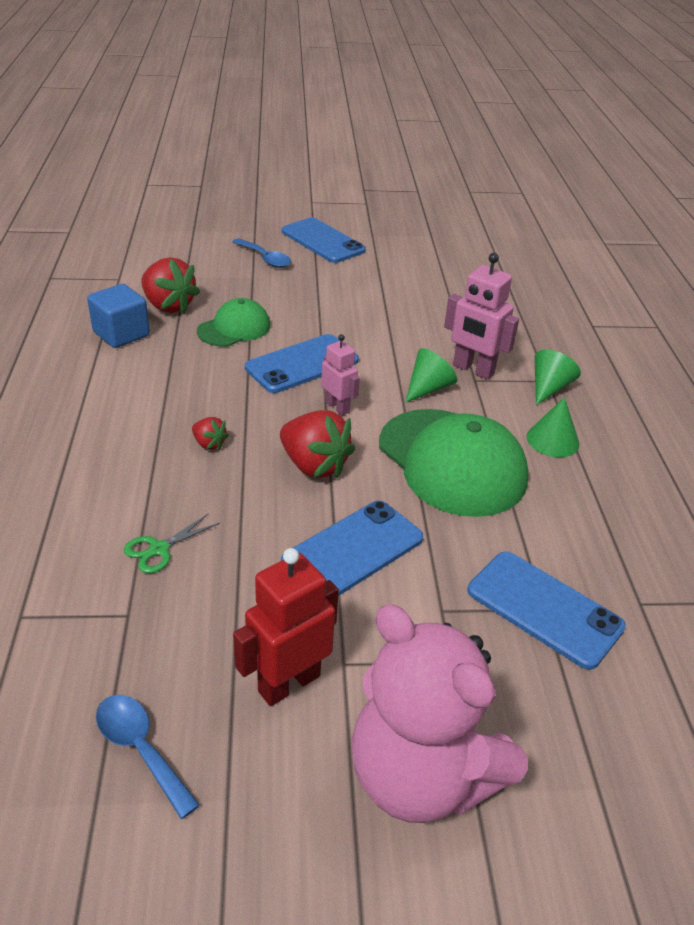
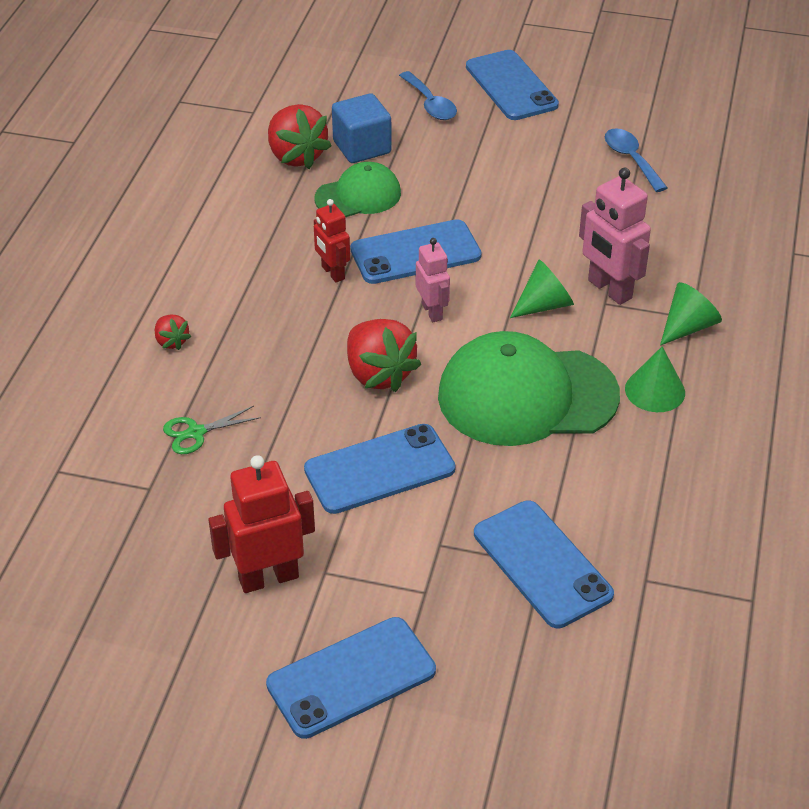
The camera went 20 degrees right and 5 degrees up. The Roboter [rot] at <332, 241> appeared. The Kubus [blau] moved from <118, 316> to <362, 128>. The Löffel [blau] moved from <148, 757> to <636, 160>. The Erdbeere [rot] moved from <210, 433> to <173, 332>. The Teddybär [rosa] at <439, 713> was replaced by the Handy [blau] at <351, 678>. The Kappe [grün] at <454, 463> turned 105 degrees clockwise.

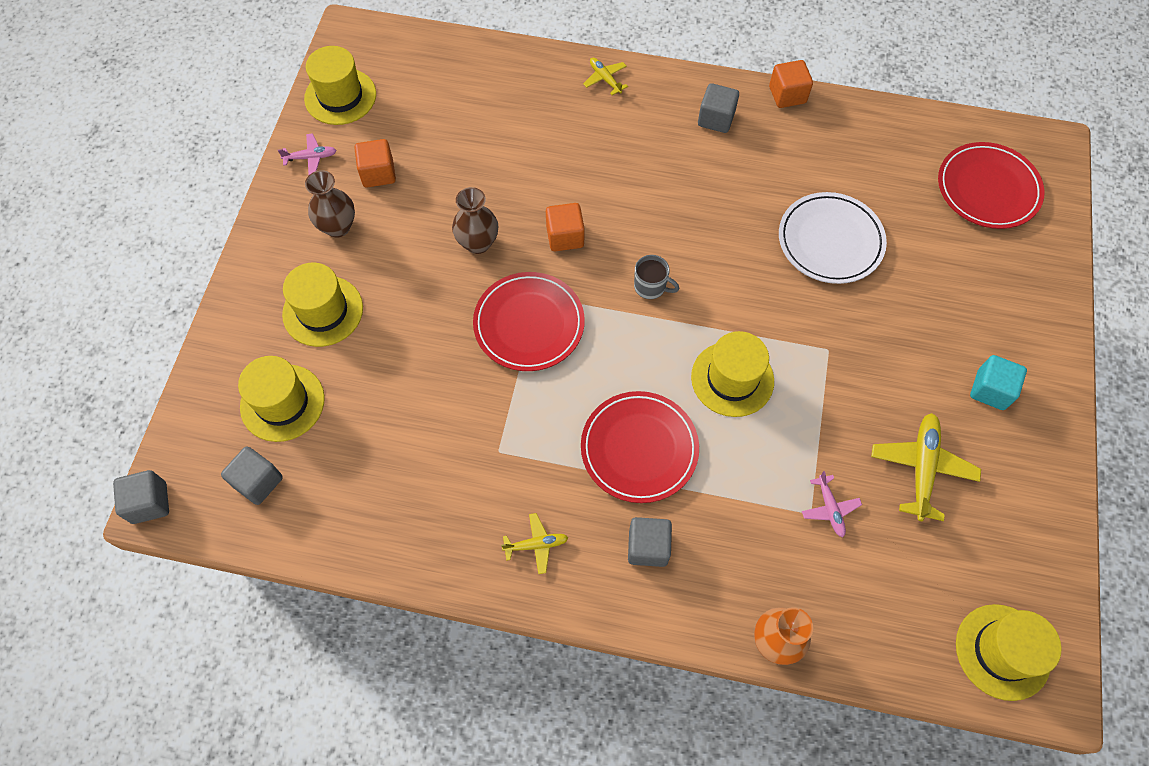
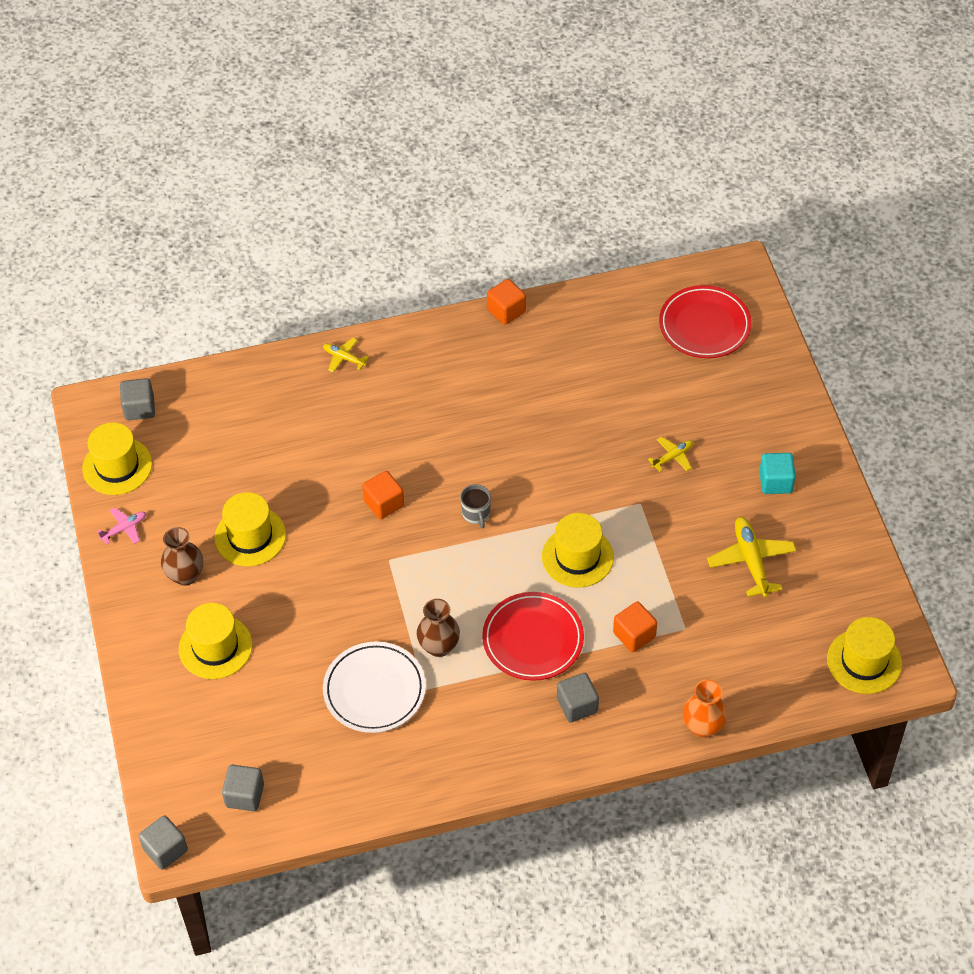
The camera went 25 degrees left and 10 degrees down. The Teller [rot] at <529, 321> disappeared. The Flugzeug [rosa] at <832, 504> disappeared. The Hut [gelb] moved from <281, 399> to <250, 529>. The Kubus [orange] moved from <375, 163> to <635, 627>. The Vase [braun] moved from <475, 220> to <438, 628>. The Flugzeug [gelb] moved from <534, 543> to <670, 454>. The Kubus [grau] moved from <718, 108> to <137, 399>. The Teller [weiß] moved from <833, 238> to <374, 687>. The Tasse [grau] at <656, 277> turned 75 degrees clockwise.

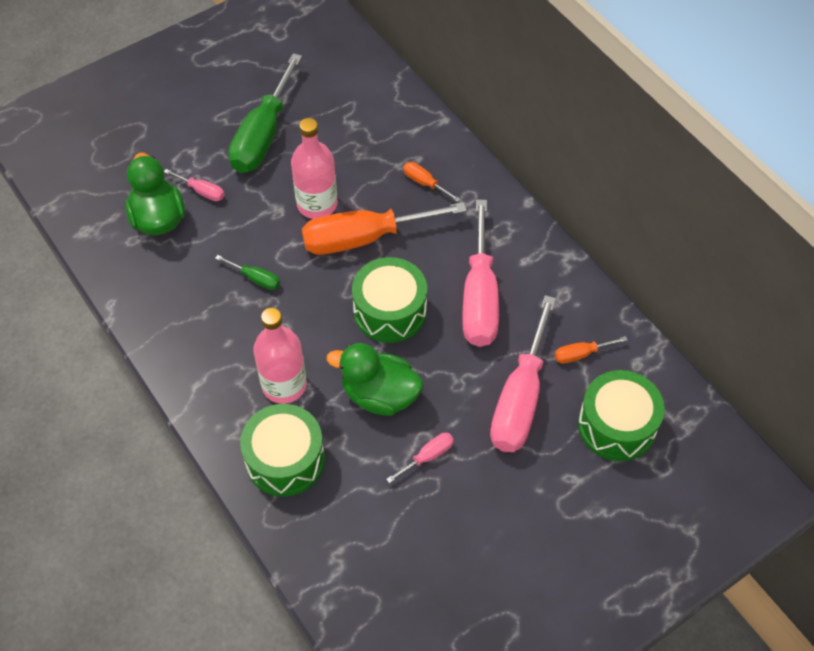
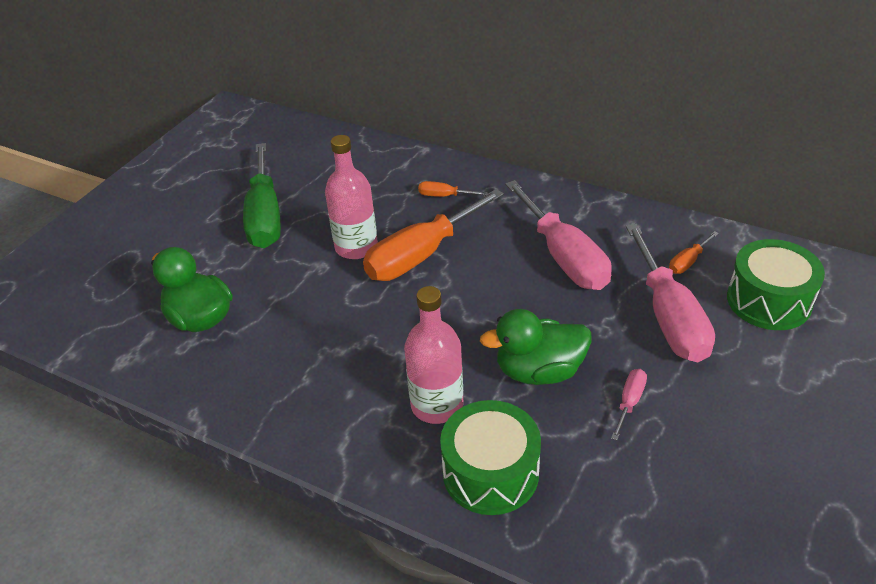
The camera went 25 degrees left and 15 degrees down. The Schraubenzieher [rosa] at <194, 185> disappeared. The Schraubenzieher [grün] at <247, 272> disappeared. The Trommel [grün] at <389, 300> disappeared.

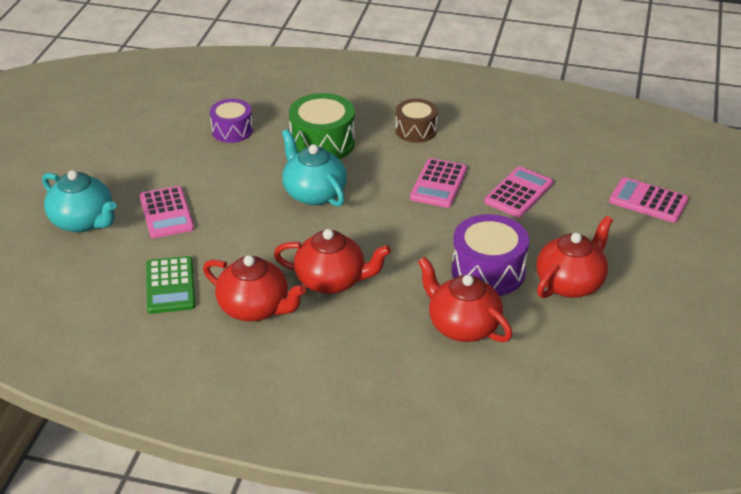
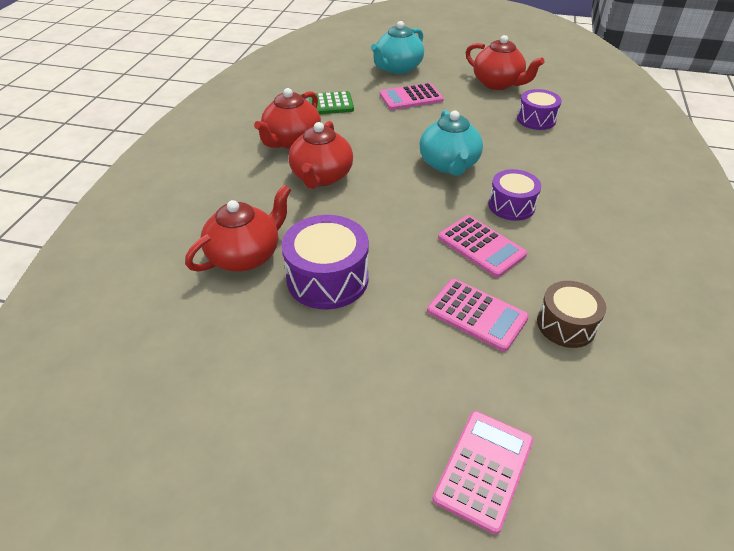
The camera went 90 degrees right and 5 degrees up. The Trommel [grün] at <322, 126> disappeared. The Trommel [lila] at <514, 195> appeared. The Trommel [braun] moved from <417, 121> to <571, 314>. The Teekanne [rot] moved from <574, 257> to <505, 62>. The Teekanne [türkis] at <314, 168> turned 120 degrees clockwise. The Taschenrechner [rosa] at <438, 183> turned 150 degrees counterclockwise.

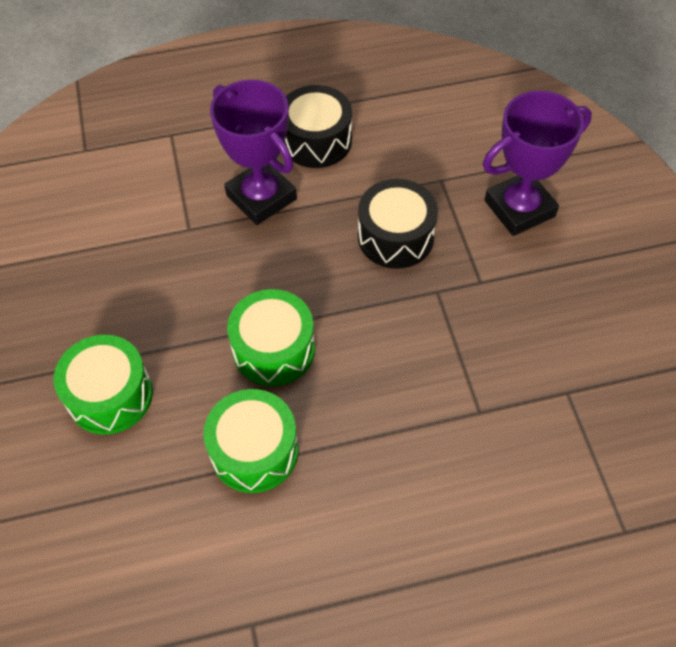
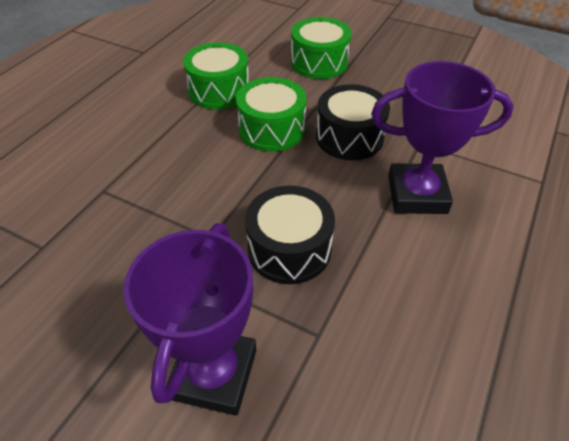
The camera went 130 degrees right and 10 degrees down. The Trommel [schwarz] moved from <318, 126> to <353, 122>.

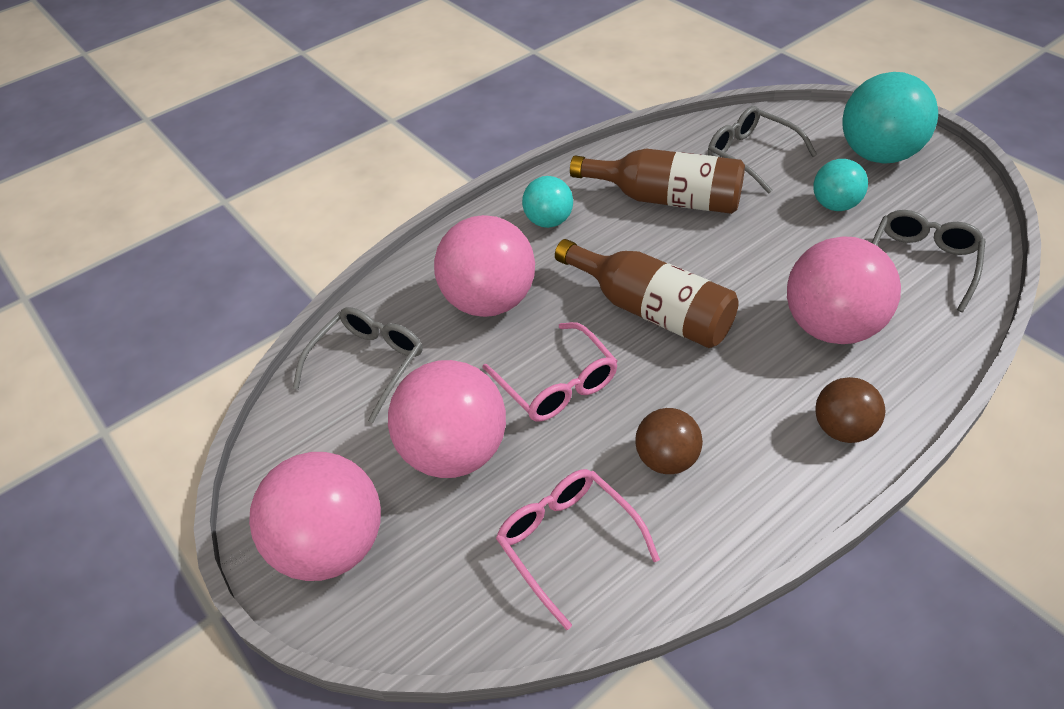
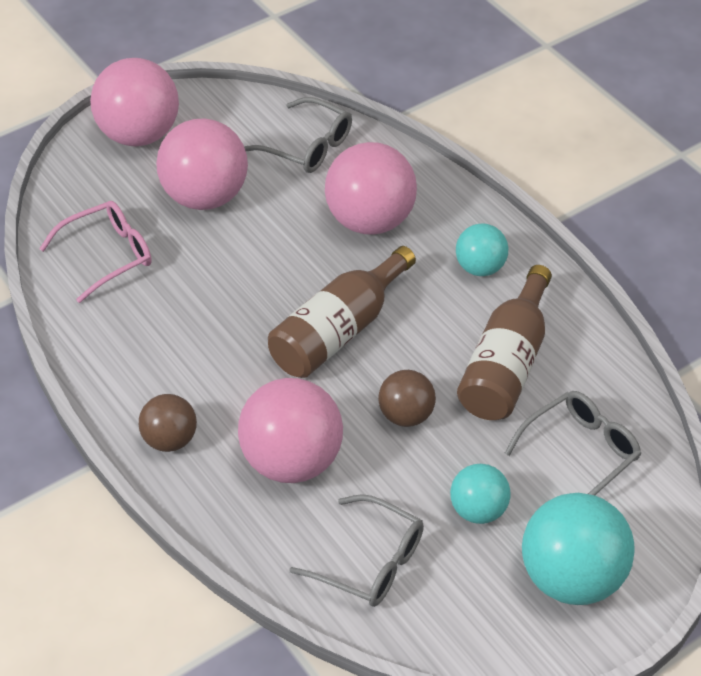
The camera went 90 degrees right and 0 degrees up. The Brille [rosa] at <550, 372> disappeared. The Ball [braun] moved from <669, 441> to <407, 398>.

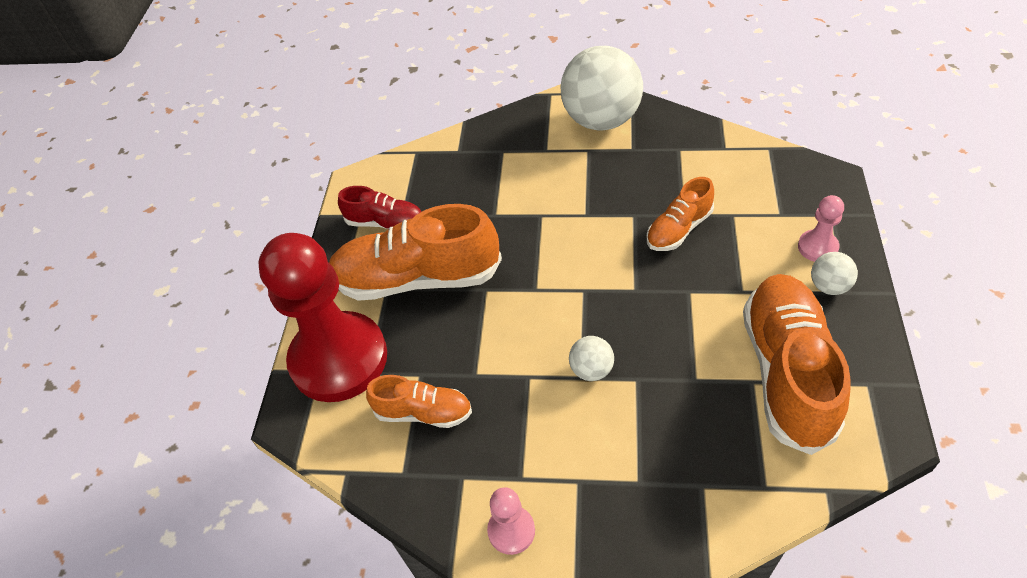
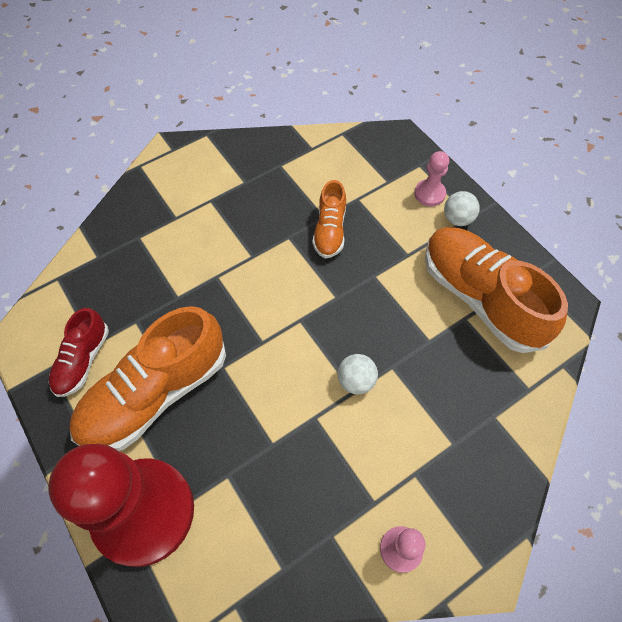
The camera went 45 degrees left and 10 degrees up. The Schuh [orange] at <419, 401> disappeared. The Ball [weiß] at <601, 88> disappeared. The Schuh [rot] at <380, 207> turned 135 degrees clockwise.

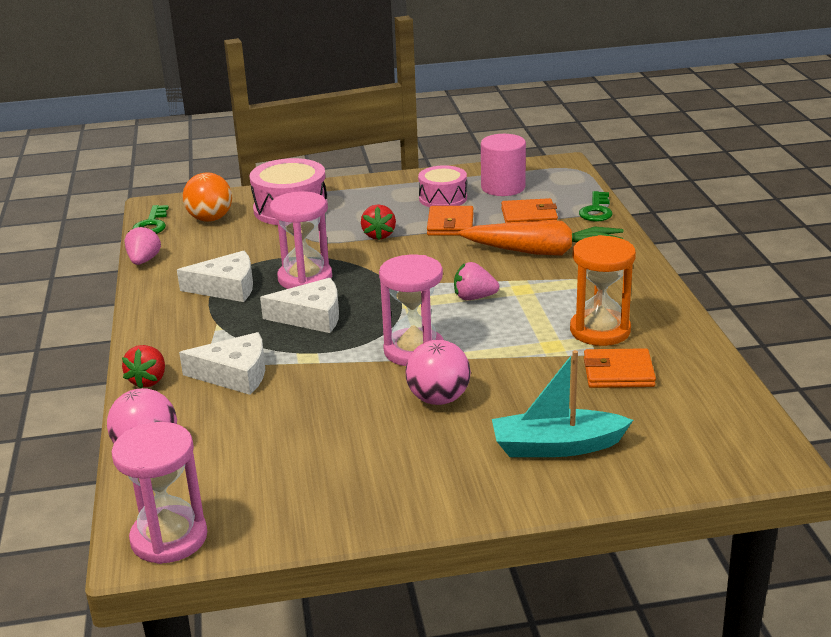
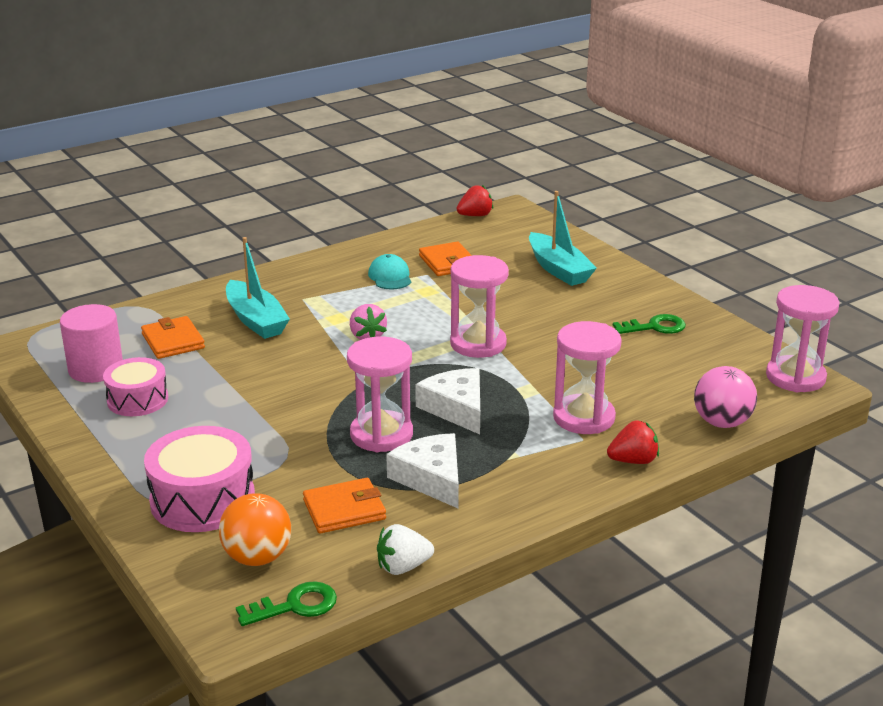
The camera went 115 degrees left and 0 degrees up. The Ball [rosa] at <438, 372> disappeared. The Erdbeere [rot] moved from <378, 222> to <474, 200>. The Geldbörse [orange] moved from <450, 221> to <344, 506>. The Schlüssel [grün] moved from <595, 206> to <649, 324>. The Käse [weiß] at <222, 363> was replaced by the Sanduhr [rosa] at <587, 377>. The Karotte [orange] at <540, 238> was replaced by the Boot [türkis] at <258, 288>. The Sanduhr [orange] at <603, 290> was replaced by the Kappe [türkis] at <389, 272>. The Erdbeere [rosa] at <143, 245> became the Erdbeere [weiß] at <405, 549>.

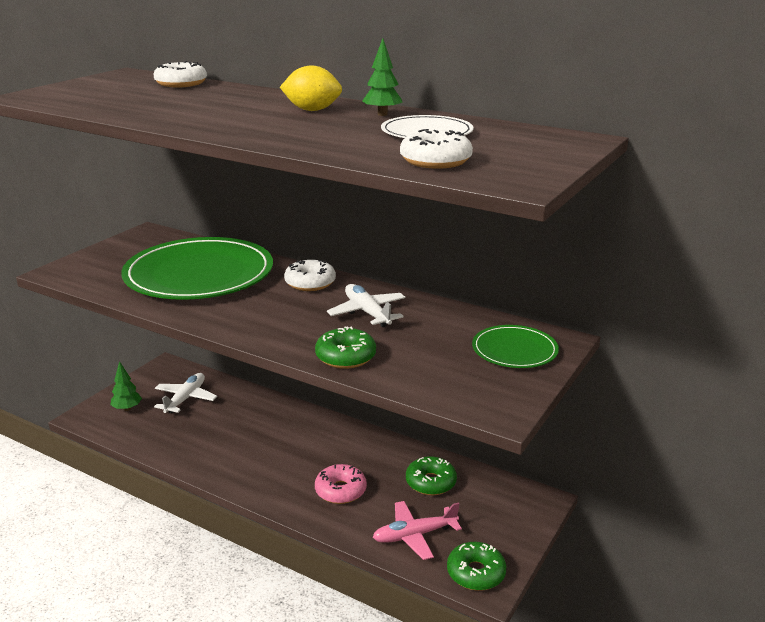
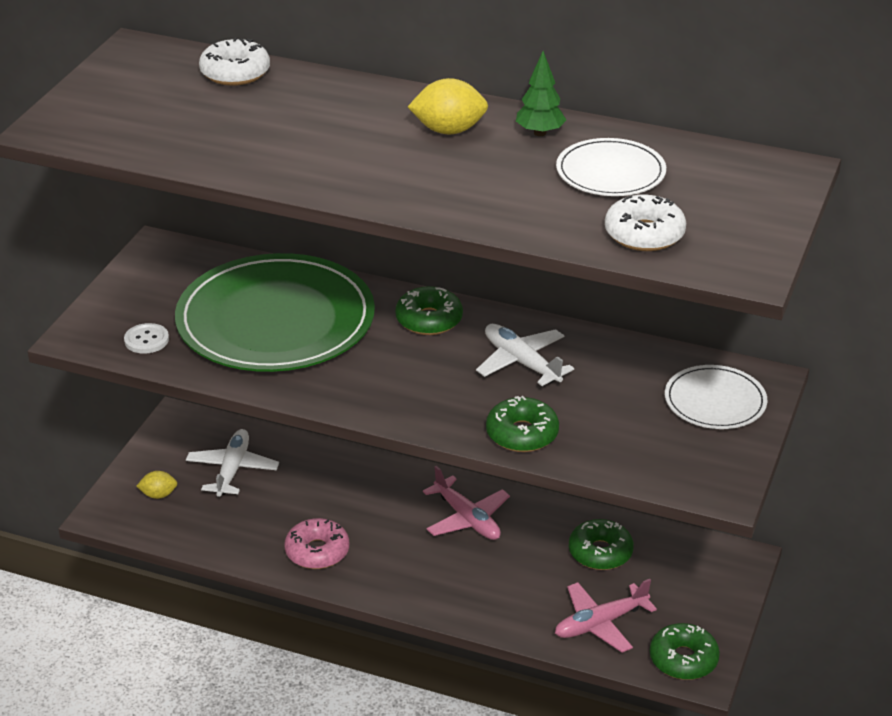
The camera went 10 degrees left and 10 degrees up. The Knopf [weiß] at <146, 338> appeared. The Flugzeug [rosa] at <466, 503> appeared. The Donut [rosa] moved from <341, 484> to <316, 543>. The Baum [grün] at <126, 386> was replaced by the Zitrone [gelb] at <157, 485>. The Donut [weiß] at <310, 275> became the Donut [grün] at <429, 310>. The Teller [grün] at <515, 346> became the Teller [weiß] at <716, 397>.

